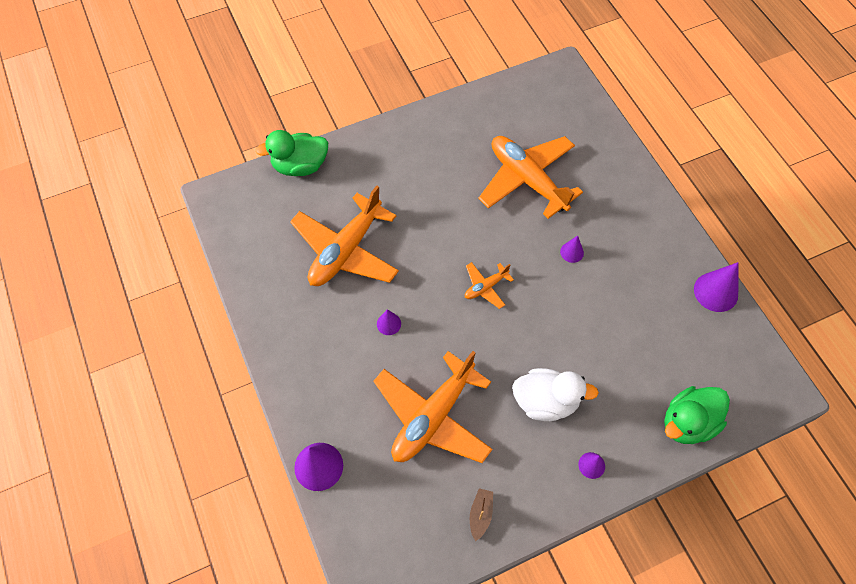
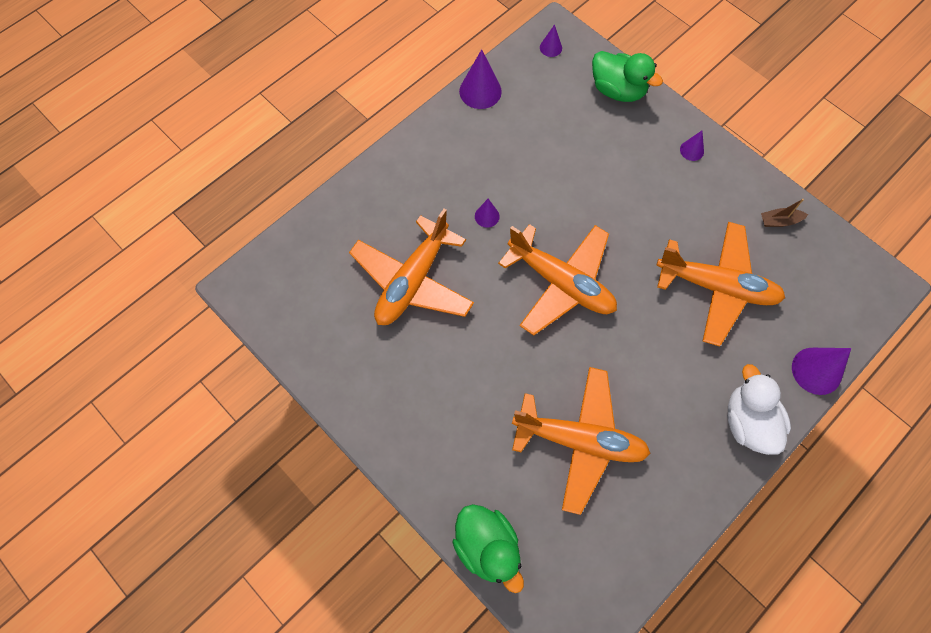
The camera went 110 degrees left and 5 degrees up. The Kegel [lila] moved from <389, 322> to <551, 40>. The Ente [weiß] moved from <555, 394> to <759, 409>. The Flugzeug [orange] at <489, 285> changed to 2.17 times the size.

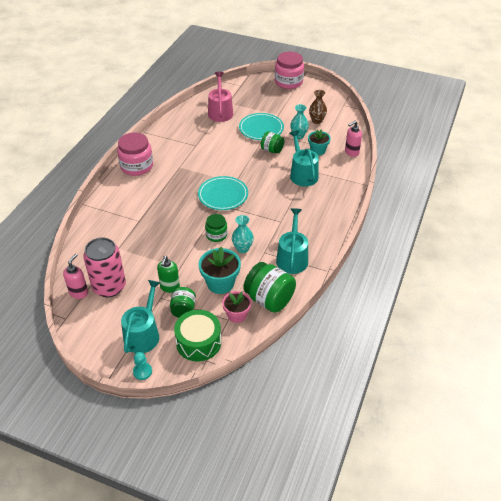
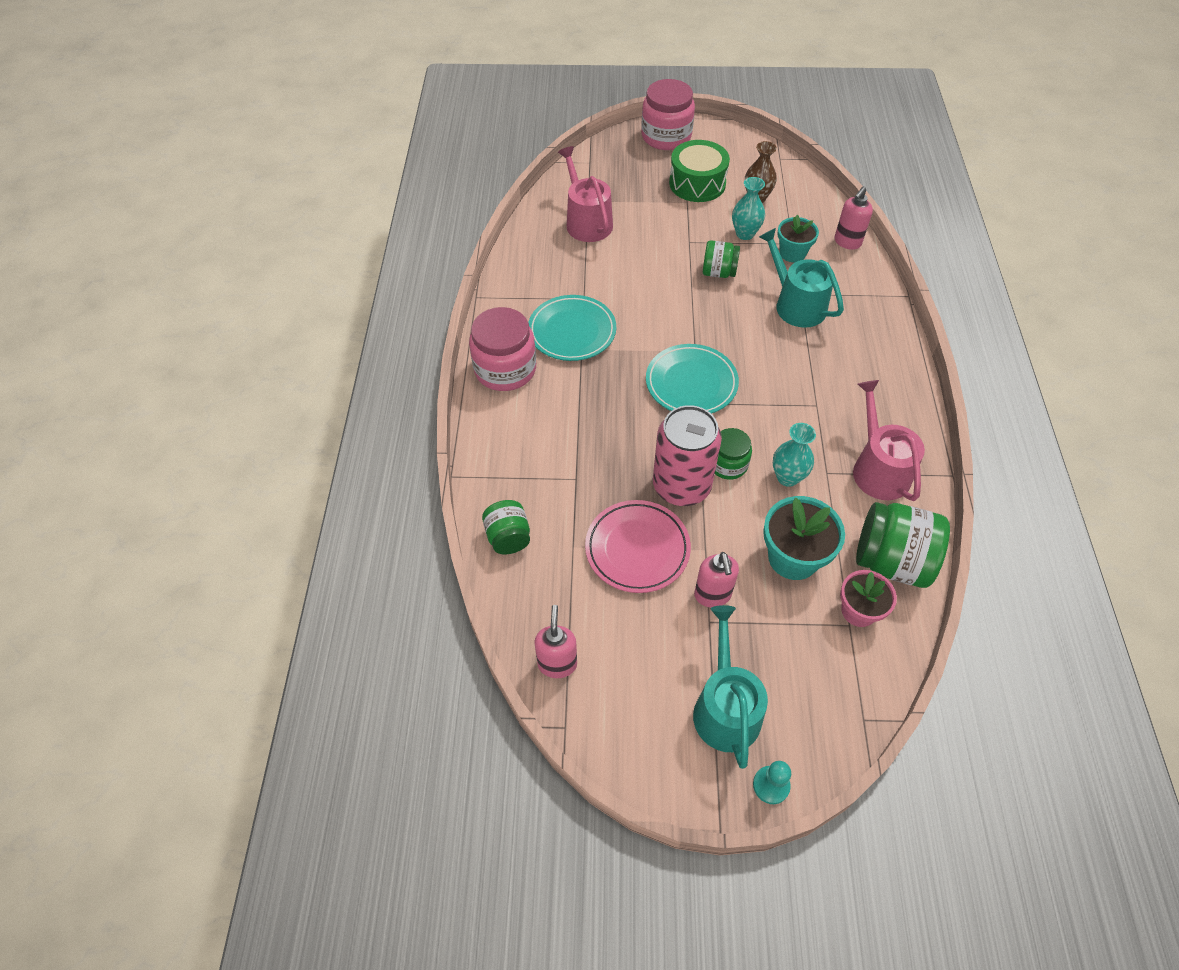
The camera went 20 degrees left and 10 degrees up. The Teller [rosa] at <638, 546> appeared. The Dose [rosa] moved from <104, 267> to <687, 455>. The Einmachglas [grün] moved from <183, 302> to <506, 527>. The Trommel [grün] moved from <197, 335> to <699, 171>. The Teller [türkis] moved from <261, 126> to <572, 328>. The Seifenspender [grün] at <168, 274> became the Seifenspender [rosa] at <716, 580>. The Gießkanne [türkis] at <292, 241> became the Gießkanne [rosa] at <889, 440>.

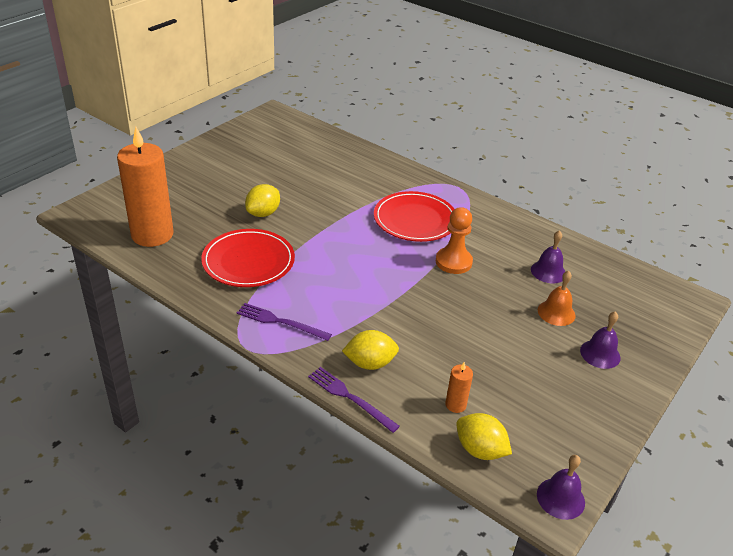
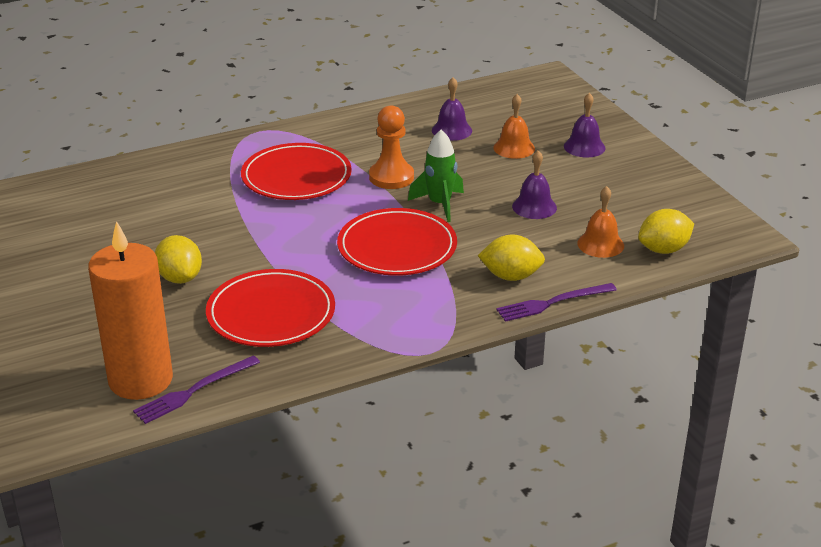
The camera went 60 degrees left and 5 degrees down. The Teller [rot] at <397, 242> appeared. The Rakete [grün] at <436, 176> appeared. The Gabel [lila] moved from <284, 322> to <196, 389>. The Glocke [lila] moved from <561, 487> to <534, 184>. The Kerze [orange] at <459, 387> was replaced by the Glocke [orange] at <600, 222>. The Zitrone [gelb] at <370, 350> turned 75 degrees clockwise.

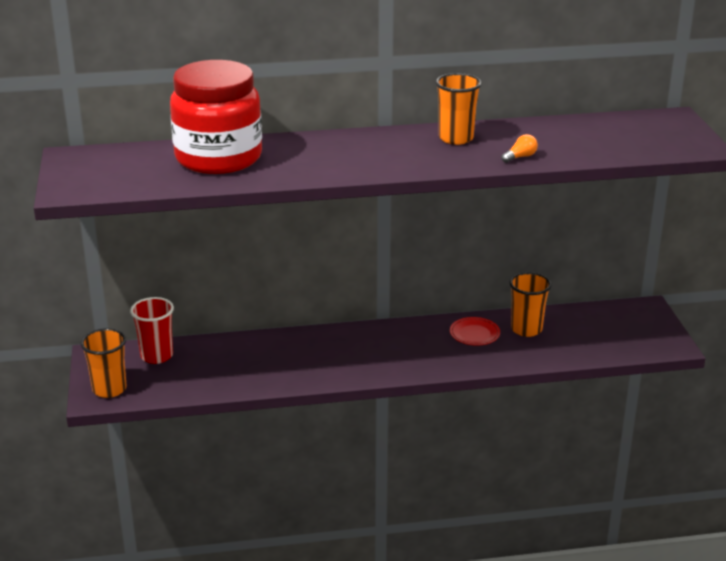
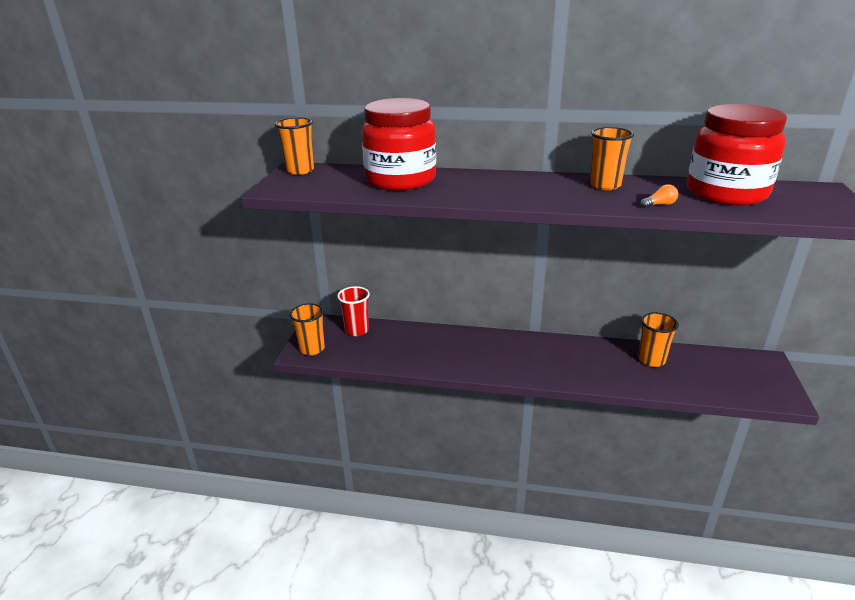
The camera went 20 degrees right and 0 degrees up. The Teller [rot] at <475, 331> disappeared. The Becher [orange] at <294, 146> appeared. The Einmachglas [rot] at <737, 154> appeared.

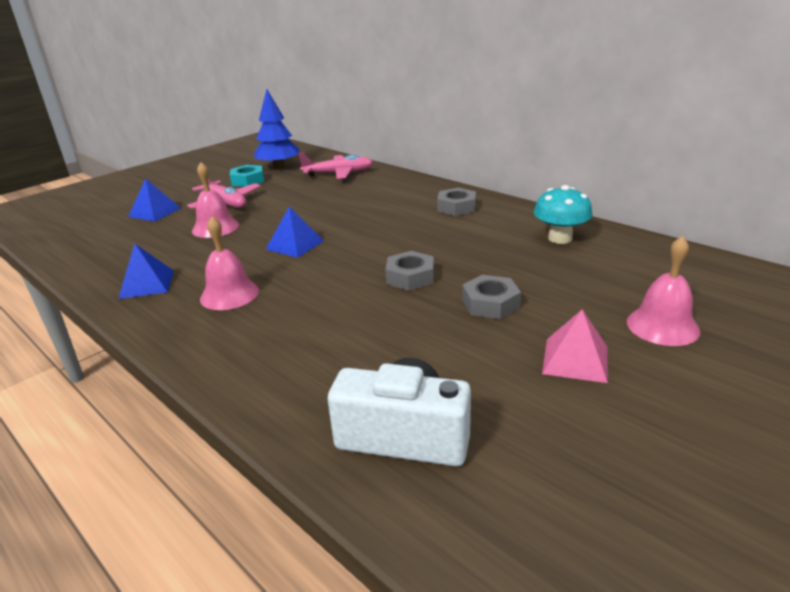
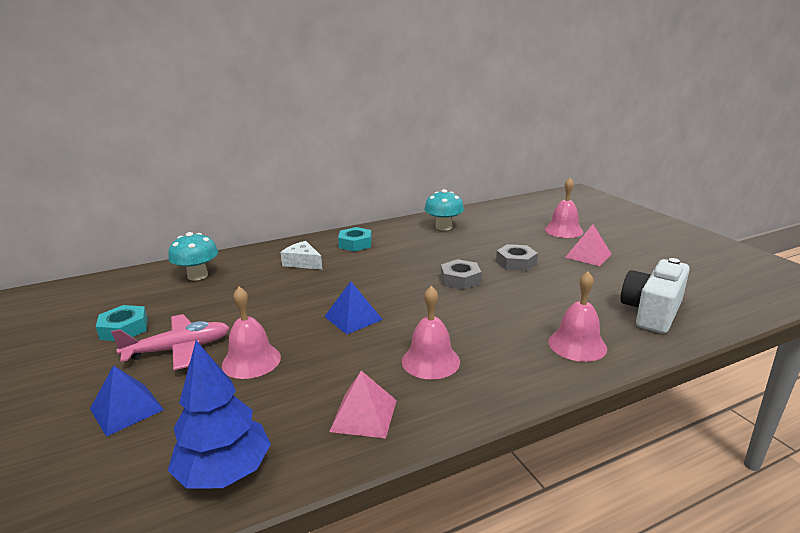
The camera went 70 degrees left and 5 degrees down. The Käse [weiß] at <301, 255> appeared. The Glocke [rosa] at <577, 316> appeared. The Baum [blau] moved from <276, 129> to <219, 414>. The Flugzeug [rosa] at <335, 166> was replaced by the Pilz [türkis] at <193, 256>. The Pyramide [blau] at <146, 271> became the Pyramide [rosa] at <363, 405>. The Sechskantmutter [grau] at <456, 202> became the Sechskantmutter [türkis] at <355, 239>.

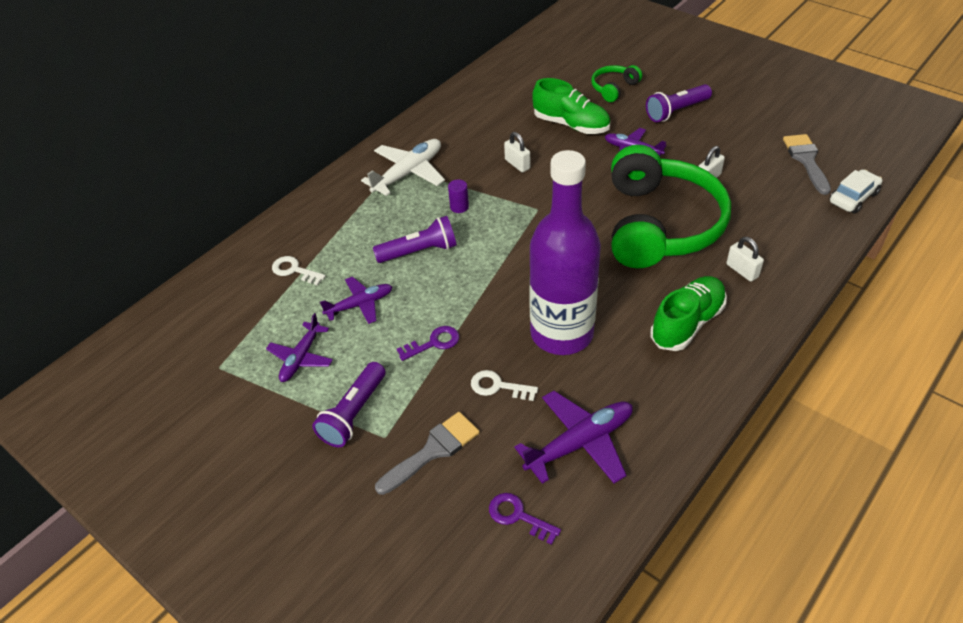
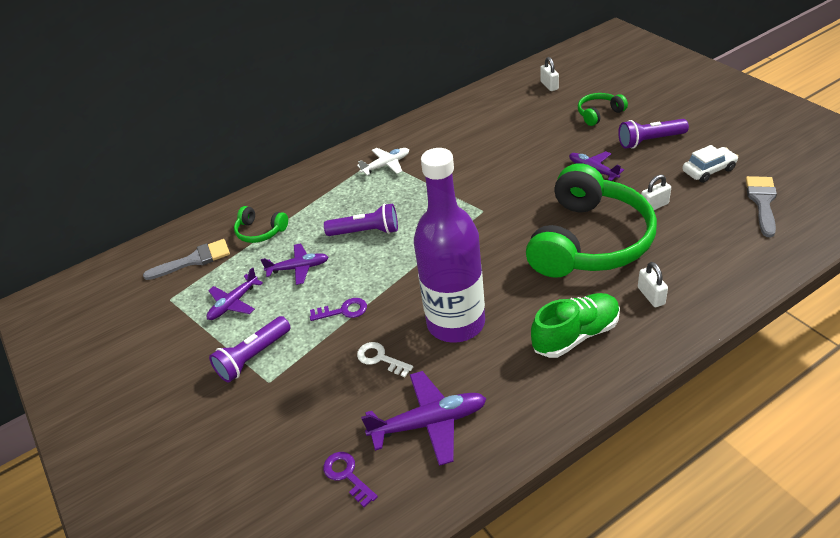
The camera went 20 degrees right and 5 degrees down. The Vollzylinder [lila] at <458, 196> disappeared. The Schuh [grün] at <571, 106> disappeared. The Pinsel [grau] moved from <427, 453> to <186, 259>. The Vorhängeschloss [weiß] moved from <517, 152> to <549, 74>. The Auto [weiß] moved from <855, 191> to <710, 164>. The Schlüssel [weiß] at <299, 271> was replaced by the Kopfhörer [grün] at <261, 224>. The Flugzeug [weiß] at <403, 167> changed to 0.65 times the size.

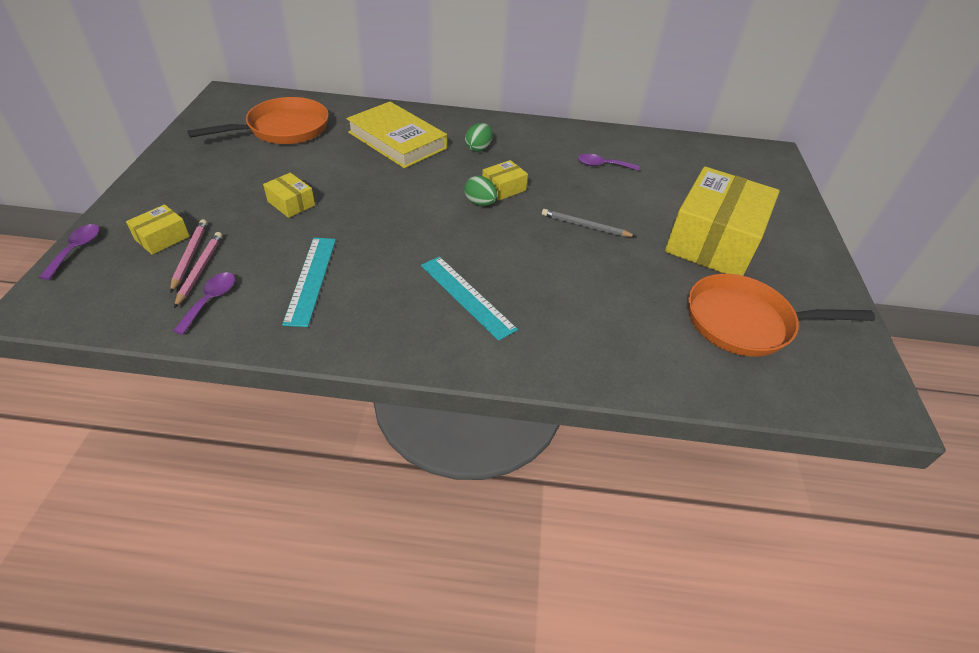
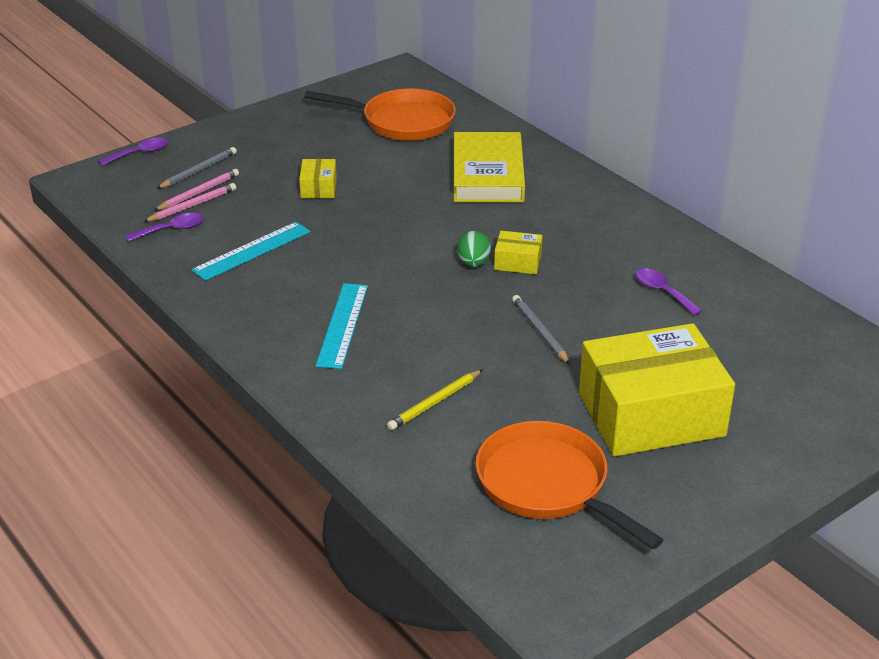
The camera went 50 degrees right and 10 degrees down. The Ei [grün] at <478, 137> disappeared. The Bleistift [gelb] at <435, 399> appeared. The Schachtel [gelb] at <158, 229> was replaced by the Bleistift [grau] at <196, 168>.

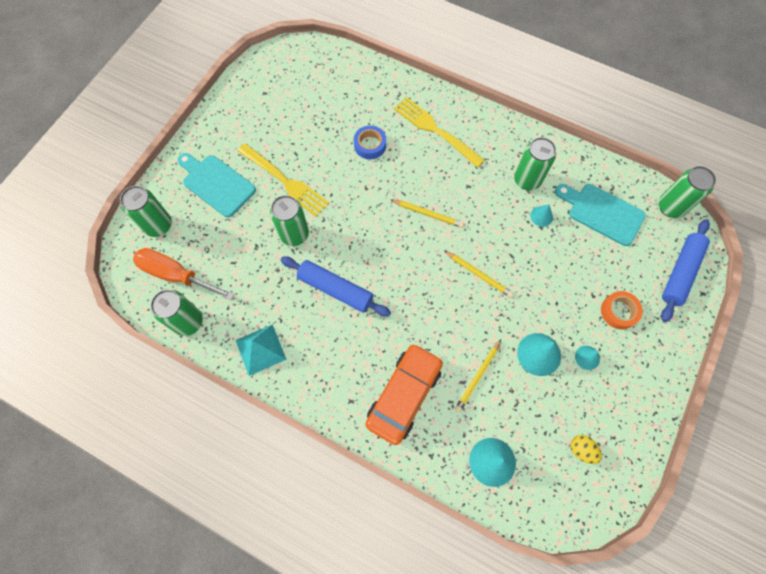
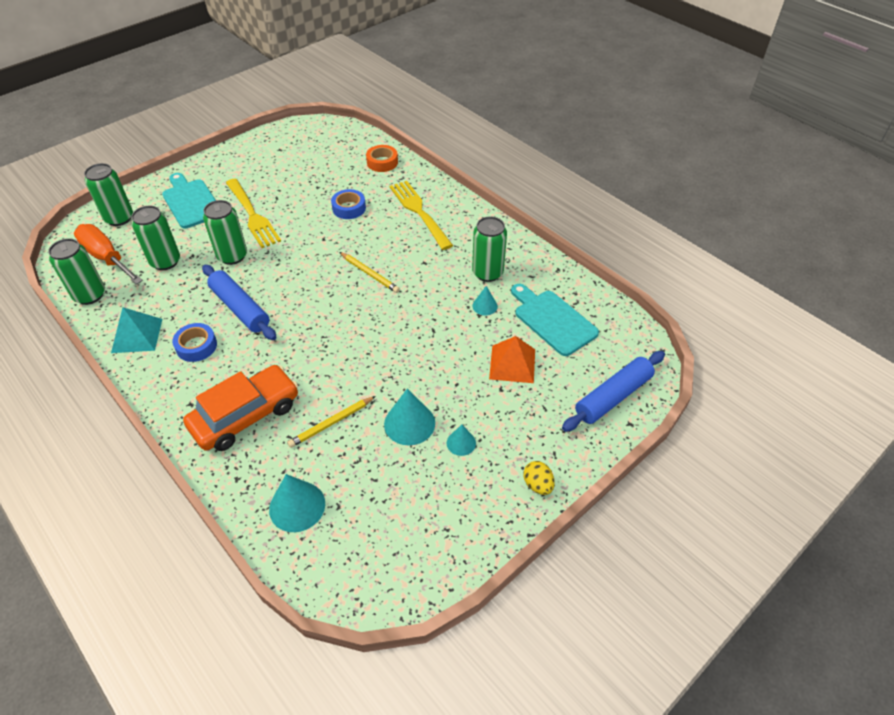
The camera went 20 degrees right and 20 degrees down. The Bleistift [gelb] at <479, 274> disappeared. The Klebeband [blau] at <194, 342> appeared. The Pyramide [orange] at <512, 359> appeared. The Ei [gelb] moved from <586, 449> to <539, 478>. The Klebeband [orange] moved from <622, 310> to <382, 158>. The Dose [grün] moved from <687, 192> to <155, 238>.

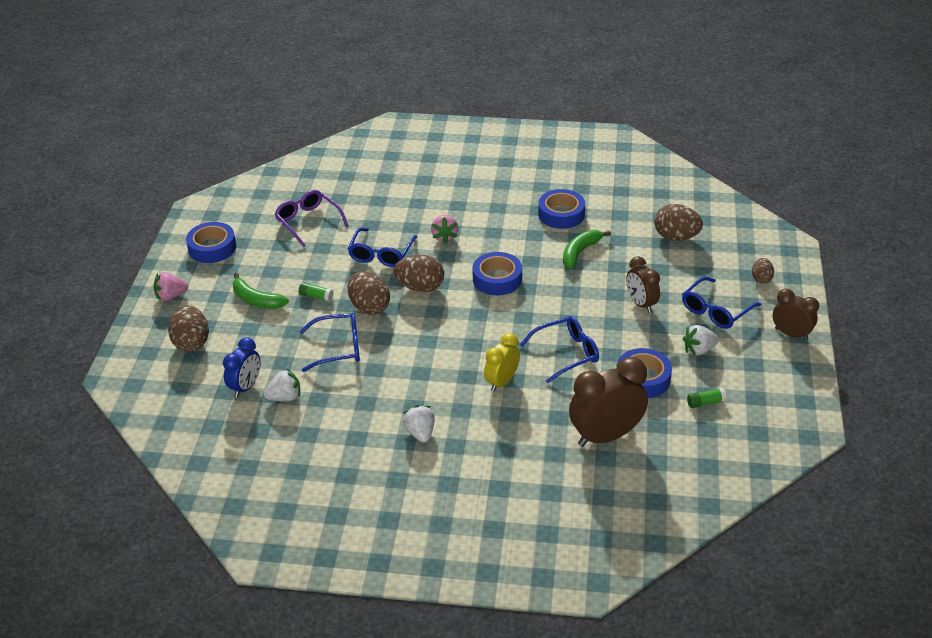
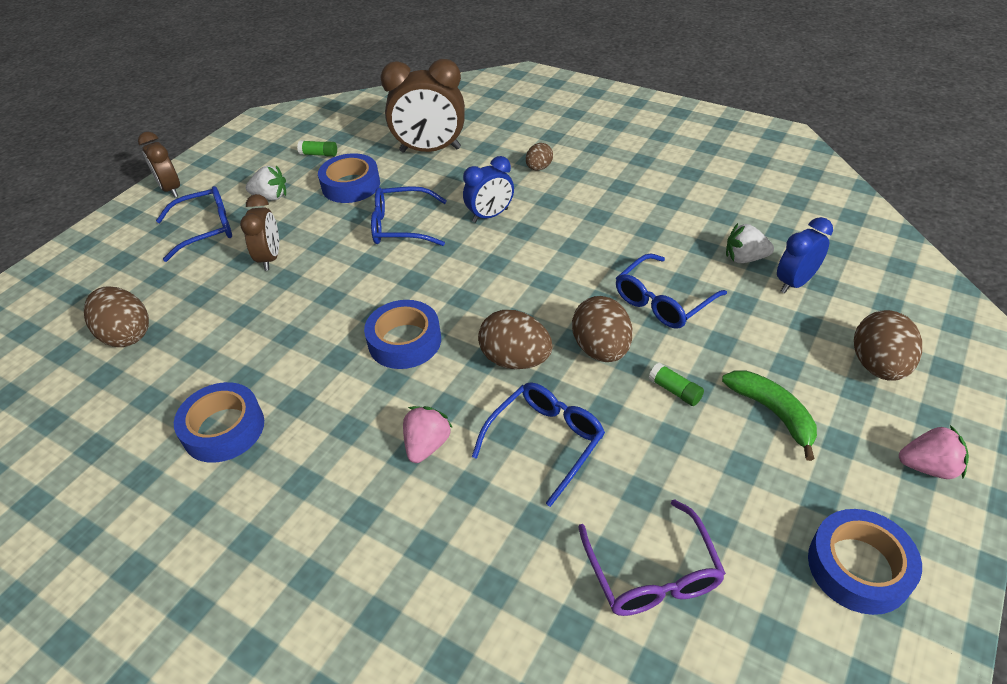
The camera went 155 degrees left and 5 degrees up. The Erdbeere [weiß] at <418, 424> disappeared. The Banane [grün] at <587, 249> disappeared. The Ei [braun] moved from <763, 270> to <539, 156>. The Wecker [gelb] at <502, 362> became the Wecker [blau] at <488, 189>. The Brille [blau] at <330, 342> turned 60 degrees counterclockwise.

